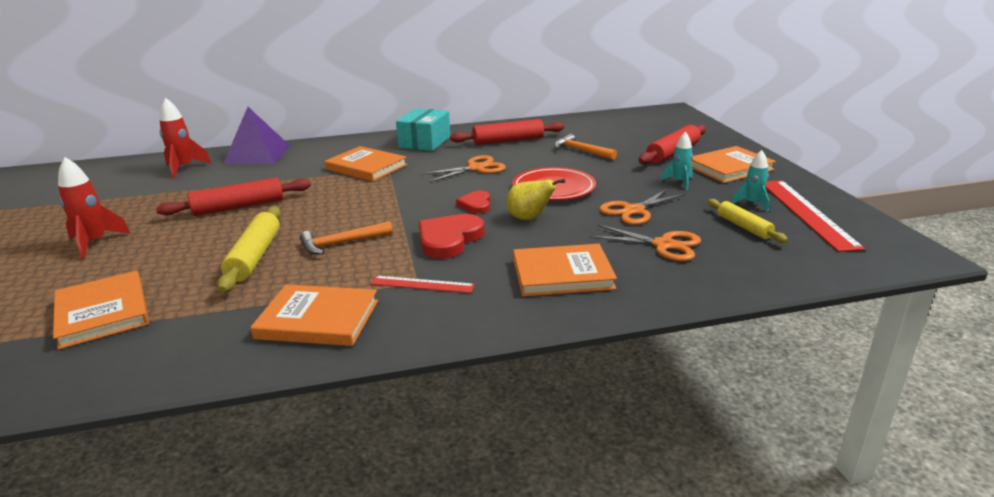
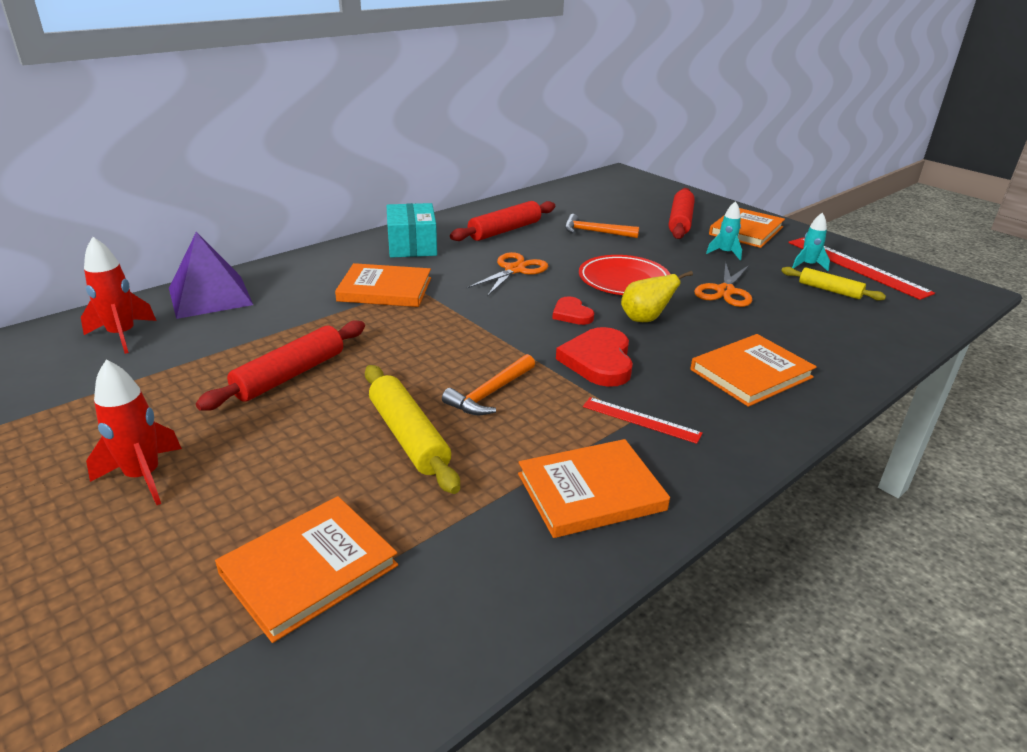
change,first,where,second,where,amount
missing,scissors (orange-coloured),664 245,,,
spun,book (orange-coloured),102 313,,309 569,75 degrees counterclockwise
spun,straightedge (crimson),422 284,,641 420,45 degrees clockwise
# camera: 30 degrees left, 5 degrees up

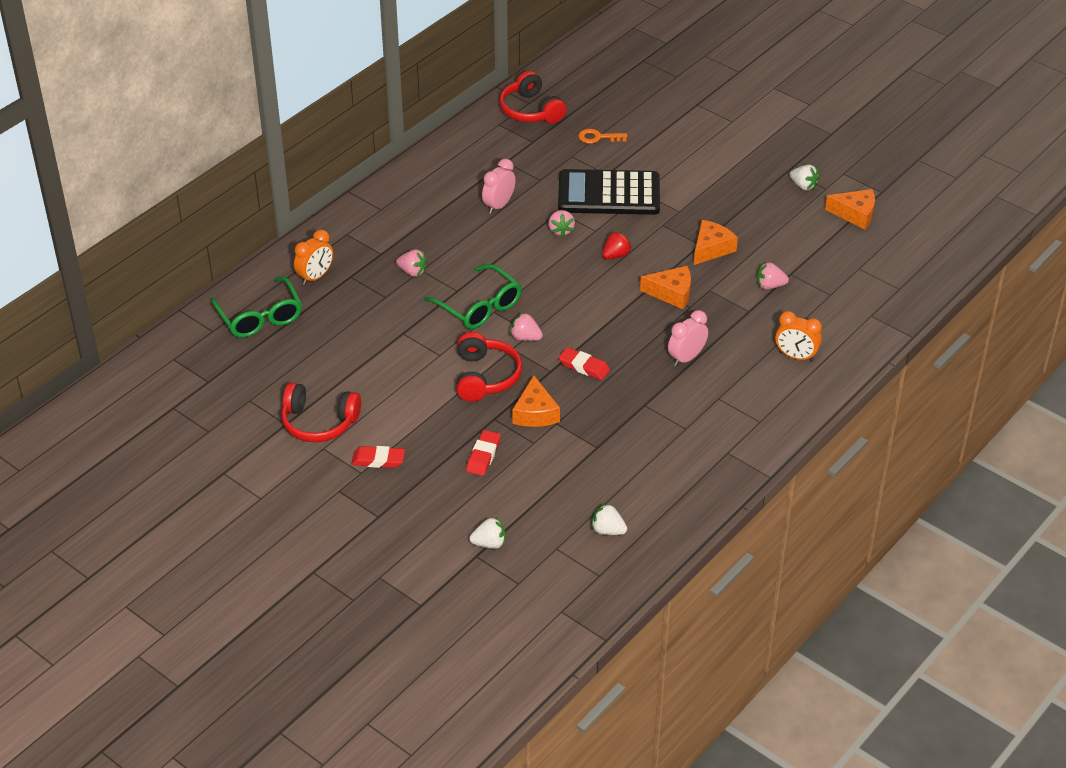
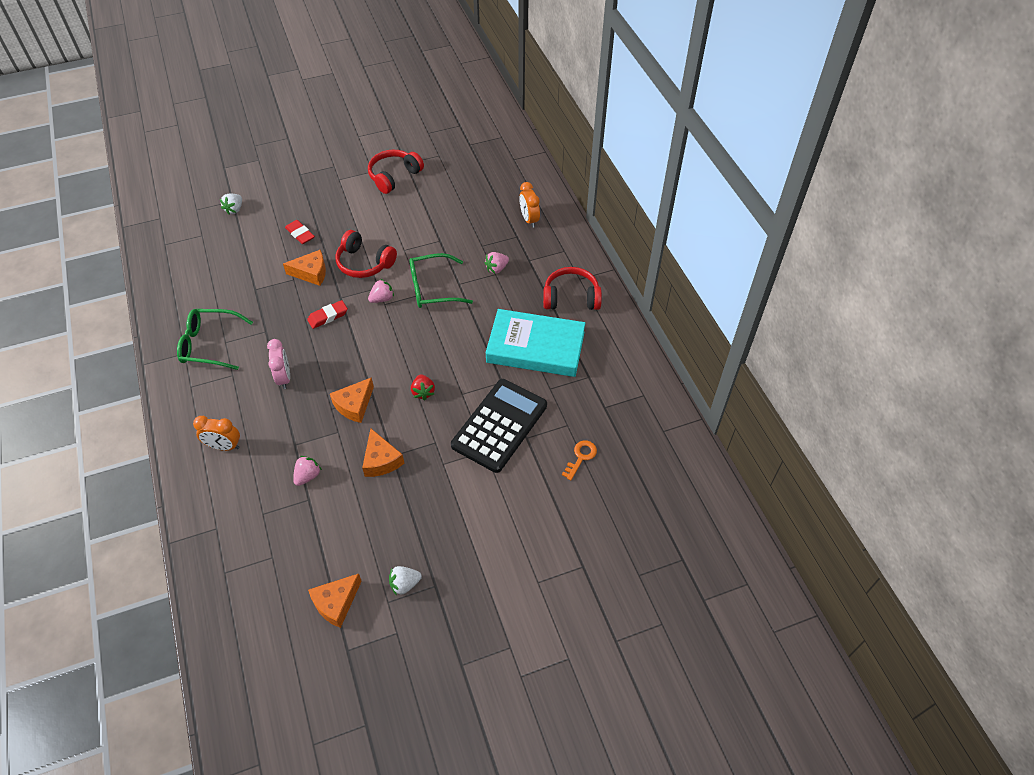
change,first,where,second,where,amount
relocated,headphones (crimson),530 110,,571 297,
exchanged,alarm clock (rosy),499 205,book (turquoise),535 347,
missing,berry (rosy),560 230,,,
relocated,eyeglasses (green),260 317,,209 344,
spun,alarm clock (orange-coloured),796 356,,224 446,135 degrees counterclockwise
spun,cheese (orange-coloured),535 413,,311 273,150 degrees clockwise
missing,pencil eraser (crimson),378 460,,,
missing,berry (pure white),608 530,,,
# camera: 120 degrees right, 10 degrees up

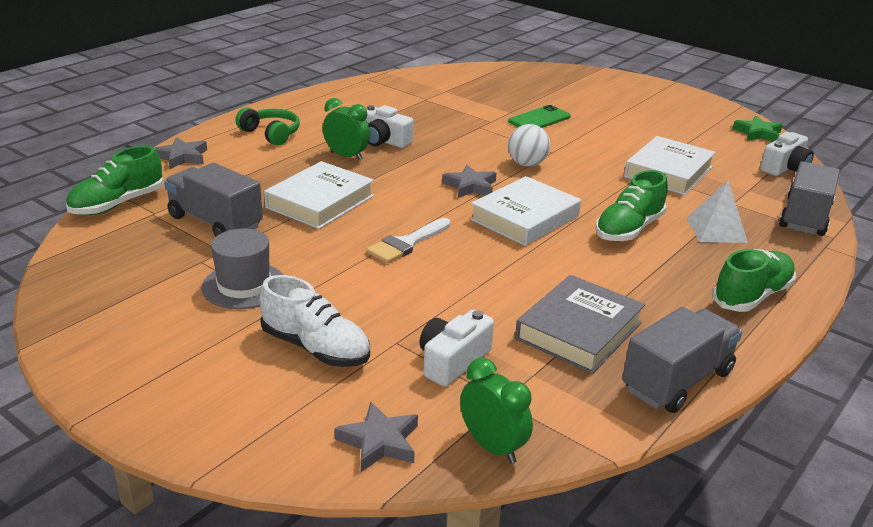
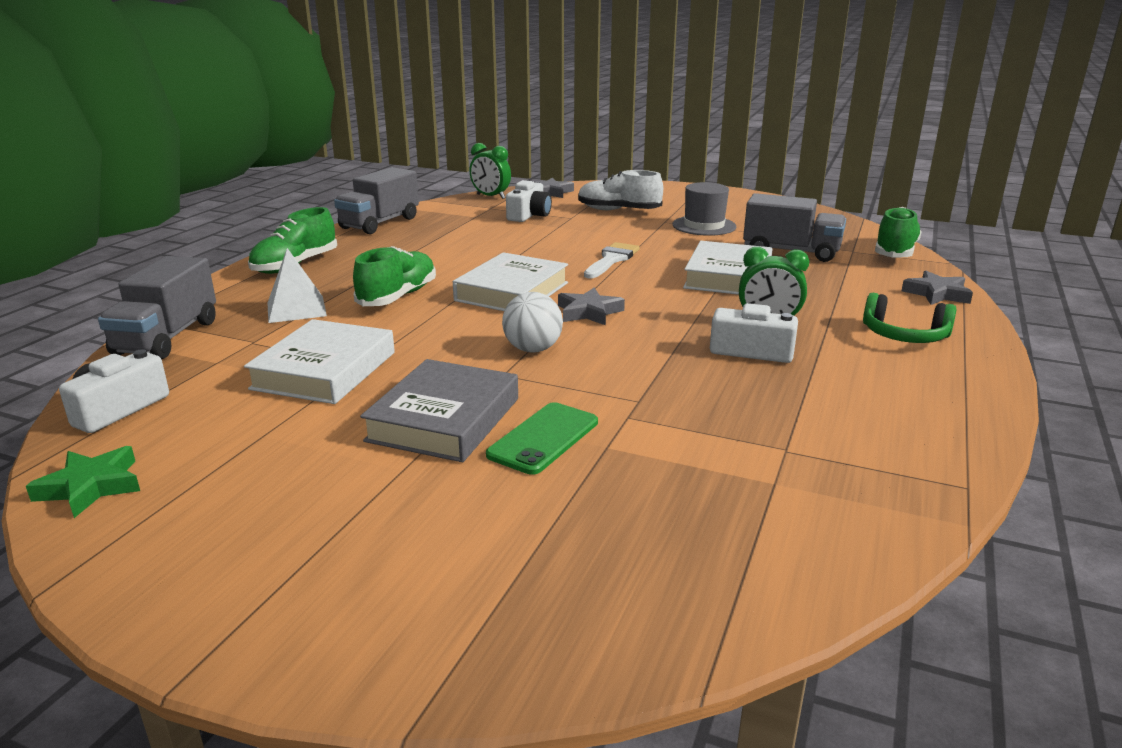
change,first,where,second,where,amount
relocated,book (grey),579 331,,444 419,
# camera: 165 degrees right, 5 degrees down

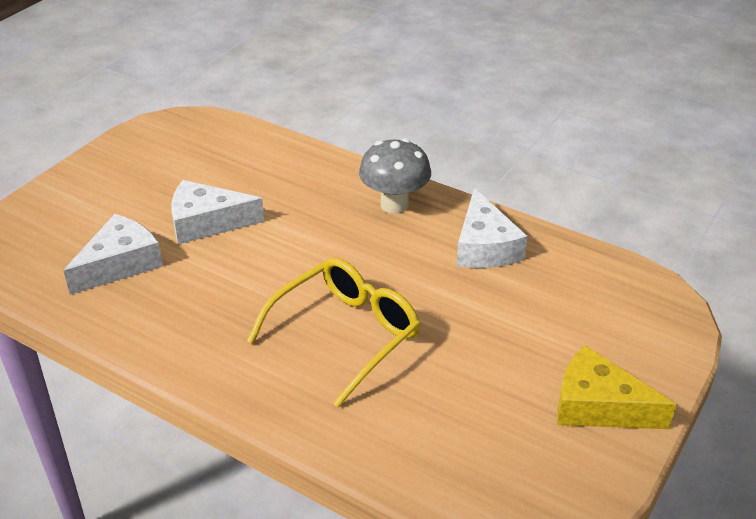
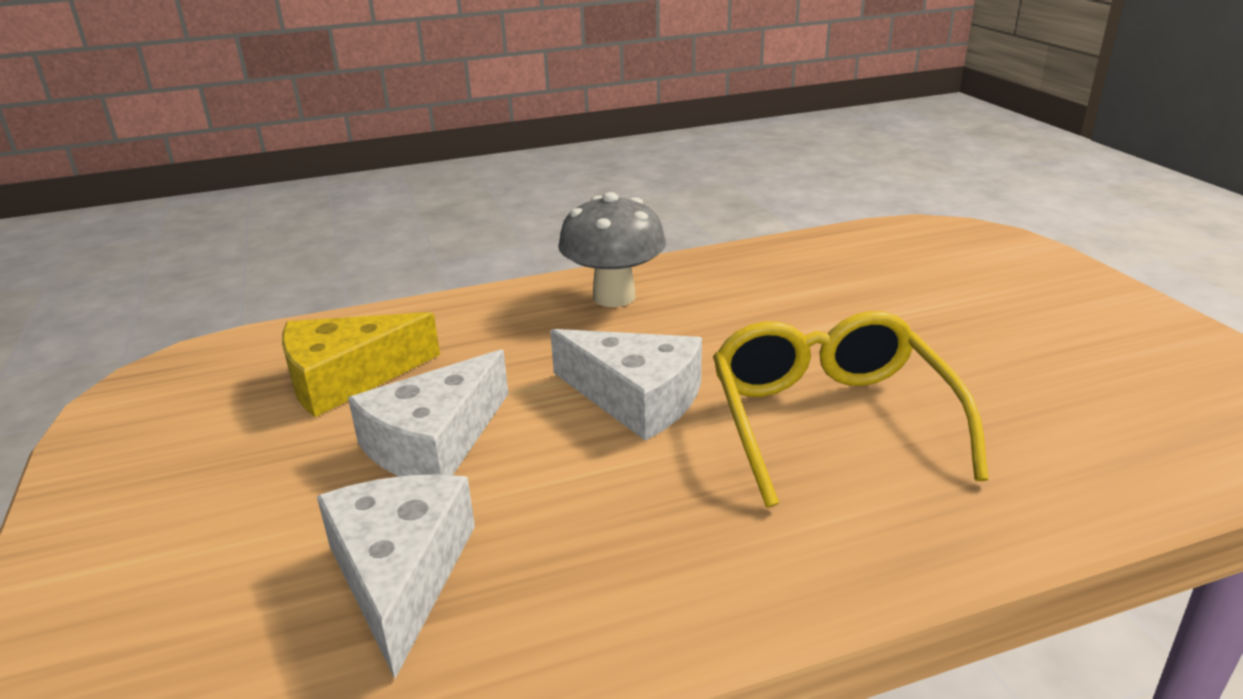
change,first,where,second,where,amount
relocated,cheese (pure white),484 246,,636 398,
relocated,cheese (golden),598 406,,347 378,
# camera: 50 degrees left, 10 degrees down

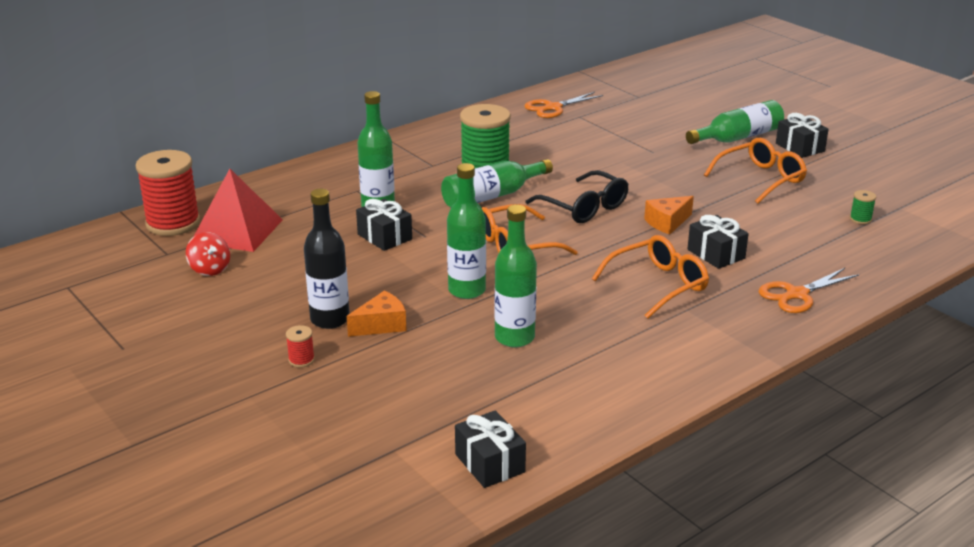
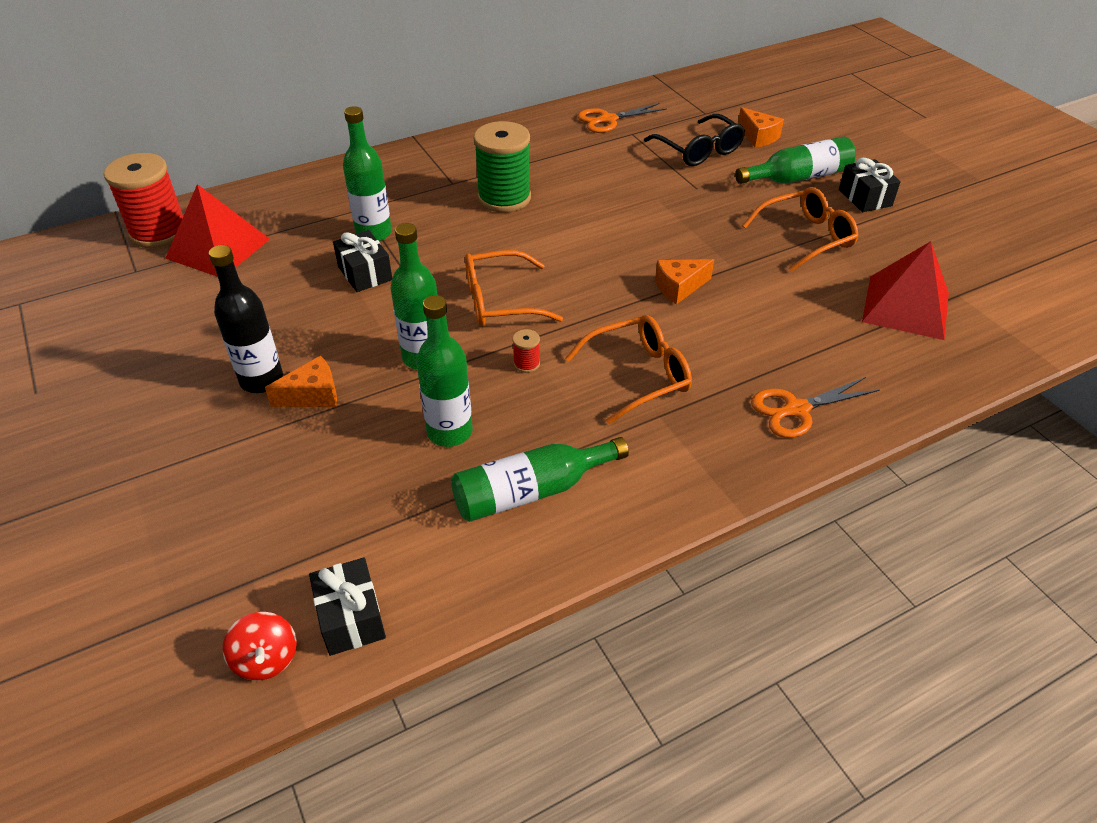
change,first,where,second,where,amount
relocated,drink bottle (green),492 196,,531 491,
relocated,eyeglasses (black),583 207,,698 150,
exchanged,spool (green),860 219,solid pyramid (crimson),906 307,
missing,present (black),716 254,,,
relocated,toy top (crimson),210 269,,266 659,
relocated,spool (crimson),301 360,,526 364,
appeared,,,cheese (orange-coloured),758 137,
# camera: 10 degrees right, 15 degrees up

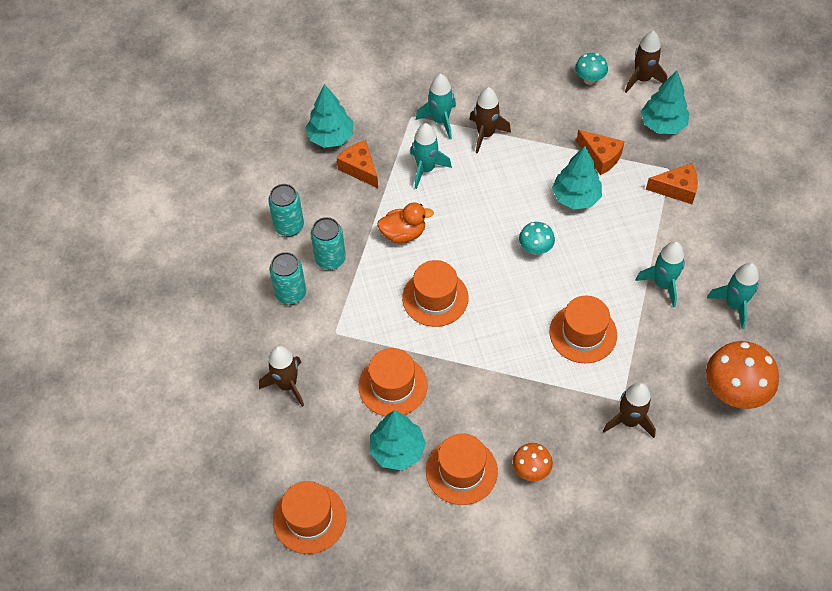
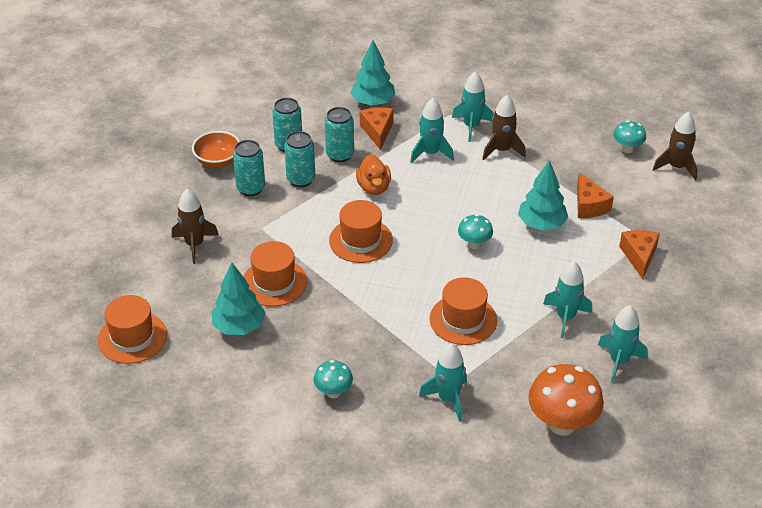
change,first,where,second,where,amount
missing,fir tree (turquoise),663 125,,,
spun,cheese (orange-coloured),676 189,,639 256,120 degrees counterclockwise
spun,duck (orange-coloured),403 233,,374 187,60 degrees clockwise
colour,spaceship (russet),629 421,spaceship (turquoise),448 399,
missing,top hat (orange-coloured),461 471,,,
colour,toadstool (orange-coloured),531 470,toadstool (turquoise),333 392,
appeared,,,soda can (turquoise),340 155,
appeared,,,bowl (orange-coloured),218 161,
# camera: 30 degrees right, 15 degrees down

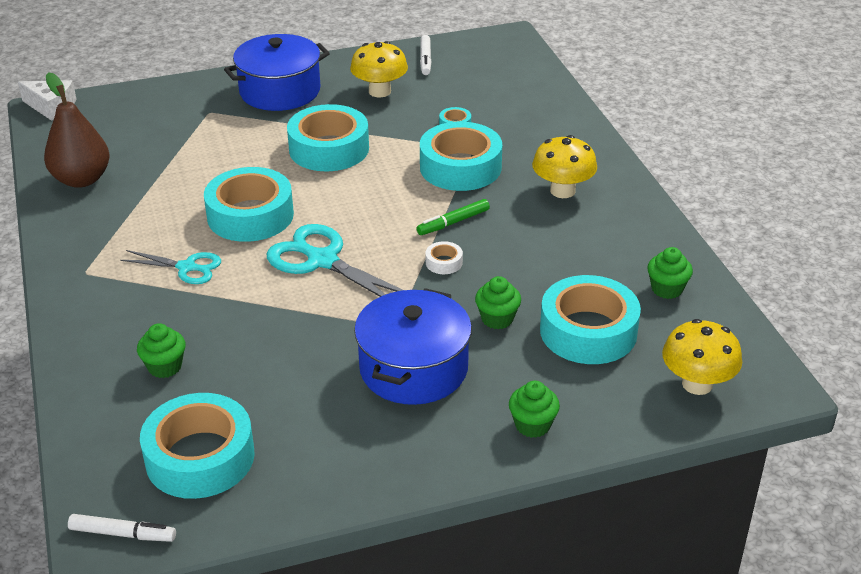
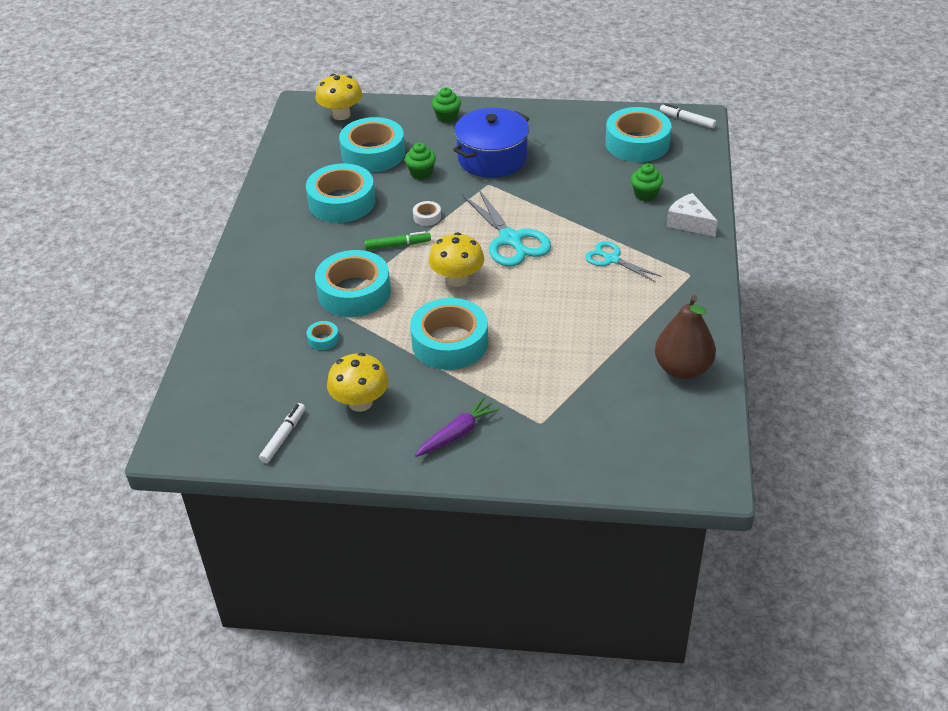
change,first,where,second,where,amount
exchanged,cooking pot (royal blue),280 91,carrot (violet),457 433,
relocated,cheese (pure white),51 107,,689 223,
relocated,toadstool (golden),562 191,,457 279,
relocated,roll of tape (turquoise),250 215,,342 202,
missing,fairy cake (green),667 289,,,
# camera: 155 degrees left, 5 degrees up

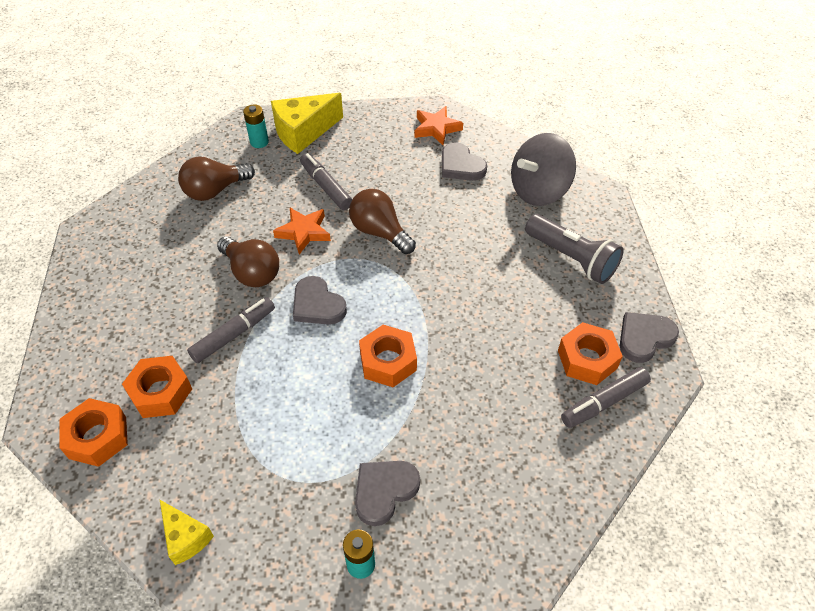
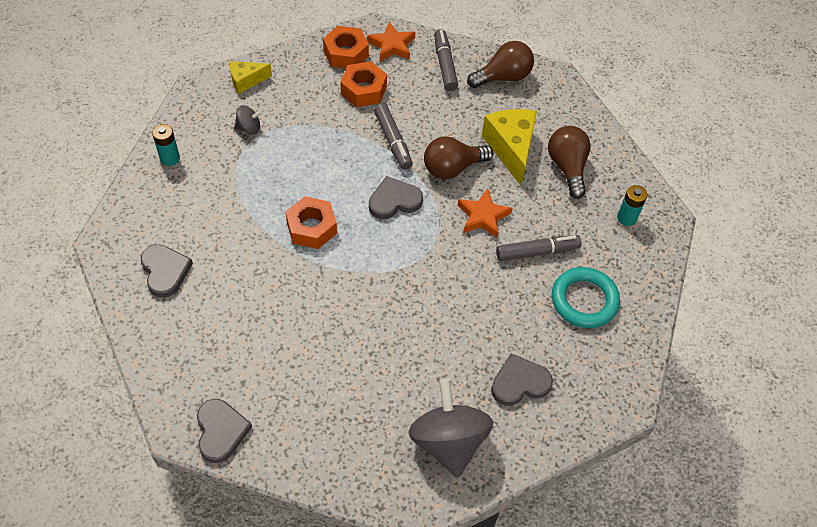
change,first,where,second,where,amount
relocated,cheese (golden),303 132,,511 149,
relocated,five-pointed star (orange-coloured),436 128,,392 45,
relocated,light bulb (russet),380 232,,503 77,
missing,flashlight (grey),571 258,,,
missing,hexagon nut (orange-coloured),587 359,,,
relocated,felt pen (grey),604 402,,445 65,
relocated,love heart (grey),384 491,,165 271,
appeared,,,toy top (grey),249 128,
appeared,,,hoop (turquoise),584 300,
# camera: 110 degrees right, 5 degrees up

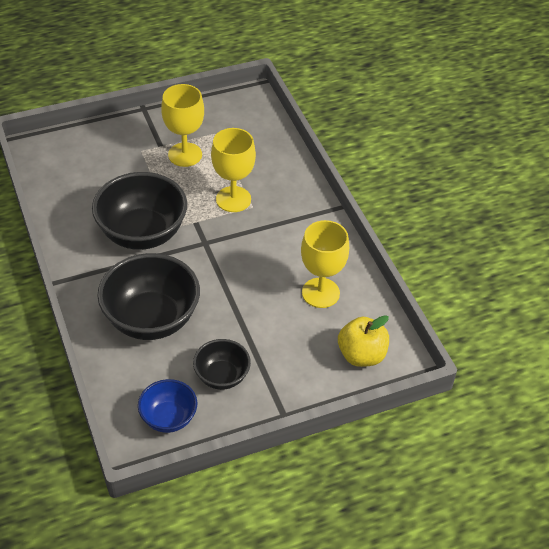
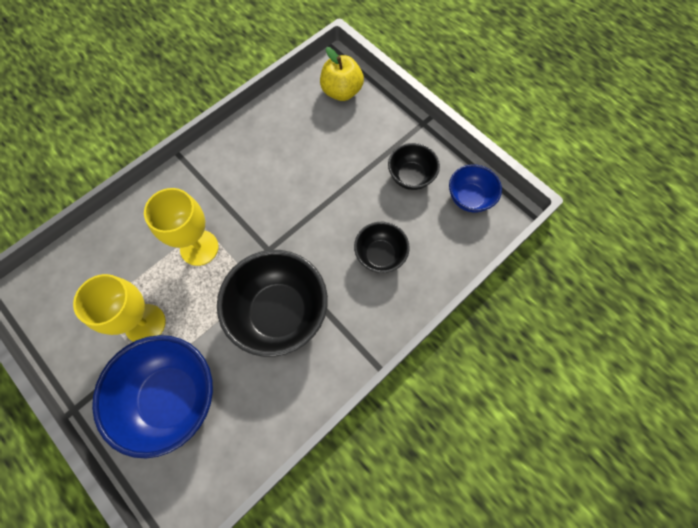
change,first,where,second,where,amount
missing,wine glass (golden),320 293,,,
size,bowl (black),151 319,,380 255,x0.55
appeared,,,bowl (royal blue),171 398,
# camera: 110 degrees left, 20 degrees up

